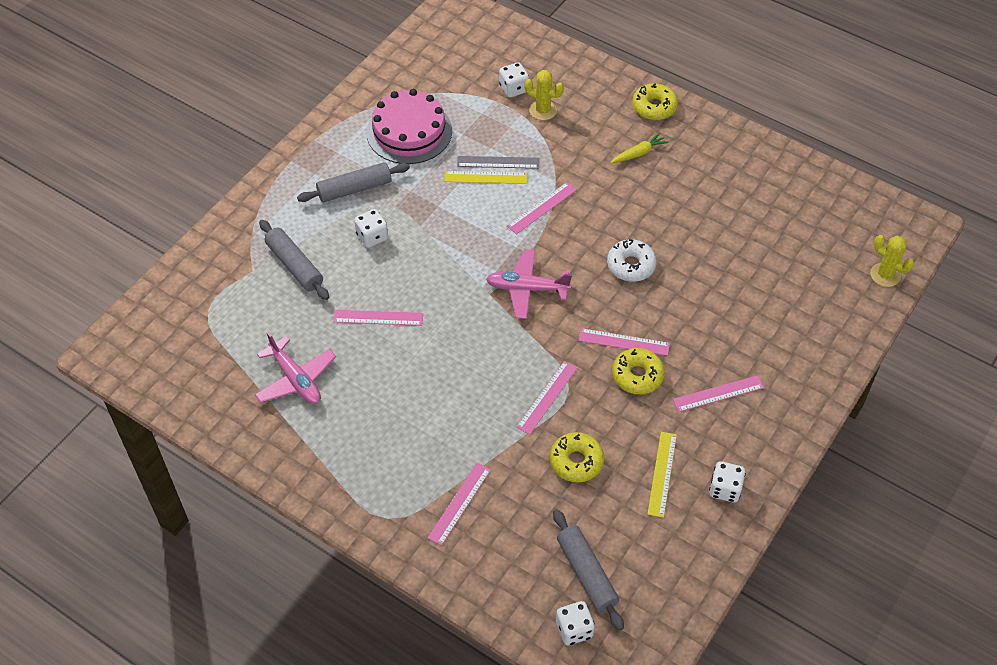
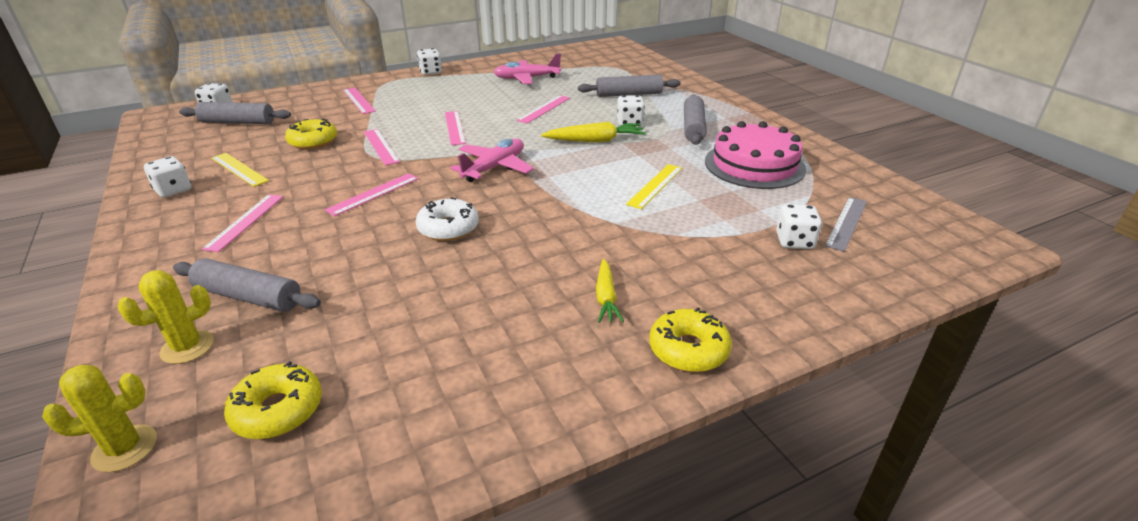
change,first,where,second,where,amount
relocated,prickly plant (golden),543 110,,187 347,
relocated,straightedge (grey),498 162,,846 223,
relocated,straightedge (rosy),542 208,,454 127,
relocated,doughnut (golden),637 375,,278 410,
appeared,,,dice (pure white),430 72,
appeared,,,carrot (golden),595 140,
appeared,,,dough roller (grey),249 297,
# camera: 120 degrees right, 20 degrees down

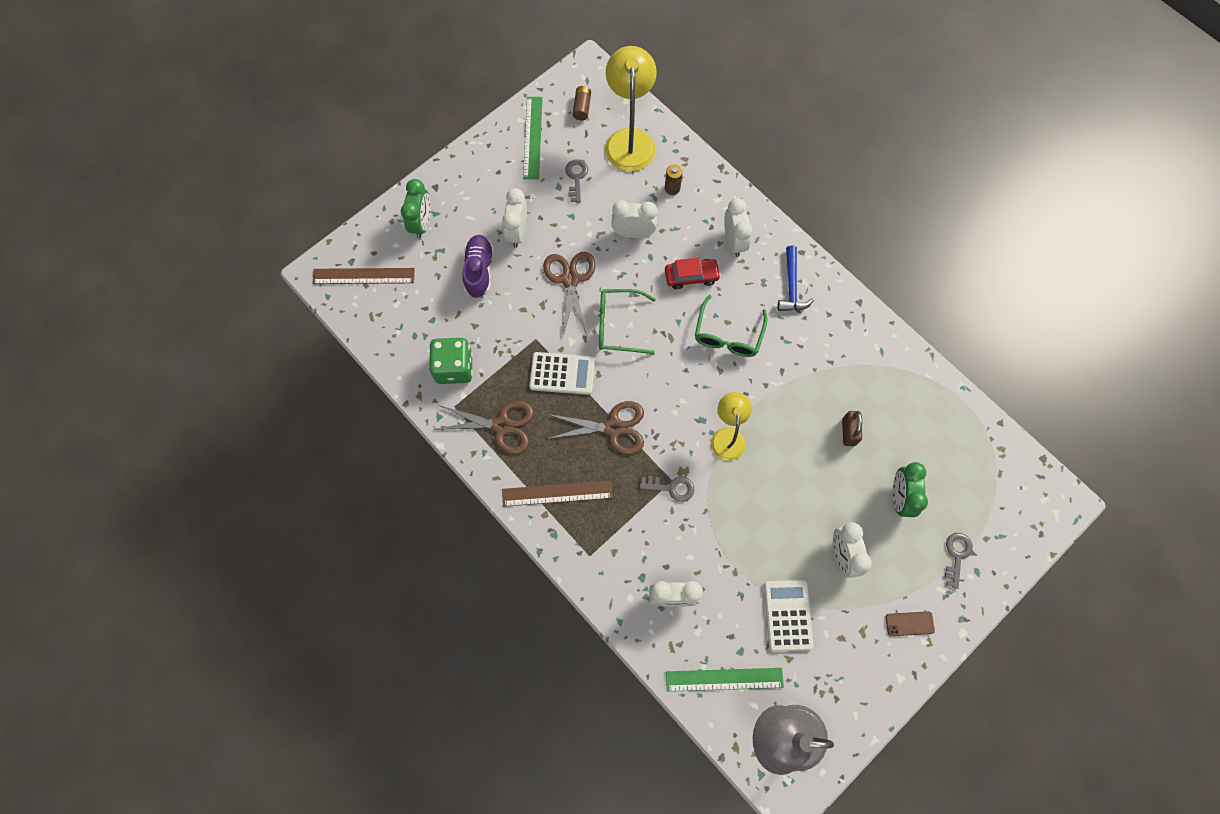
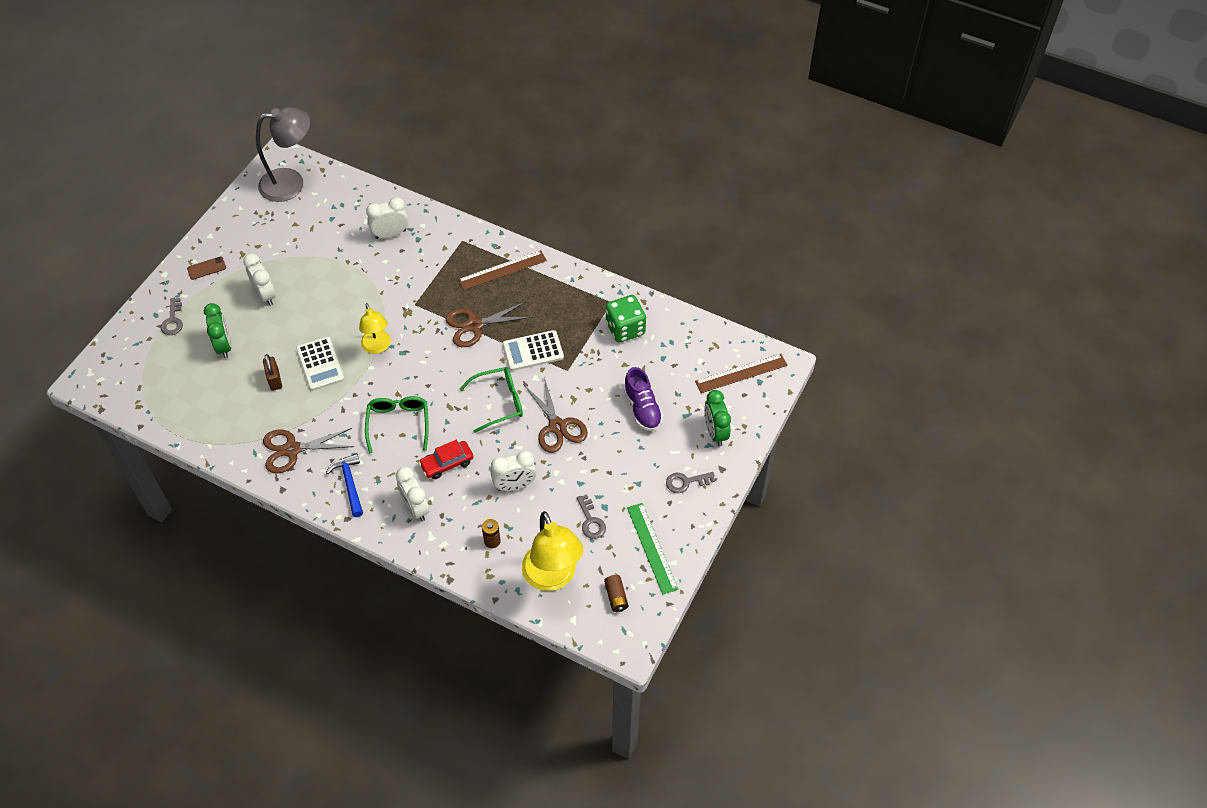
change,first,where,second,where,amount
missing,alarm clock (pure white),518 232,,,
relocated,scissors (russet),501 426,,292 449,
relocated,latchkey (grey),671 488,,686 482,
relocated,calculator (pure white),787 615,,320 364,
missing,straightedge (green),724 679,,,
# camera: 160 degrees right, 15 degrees down

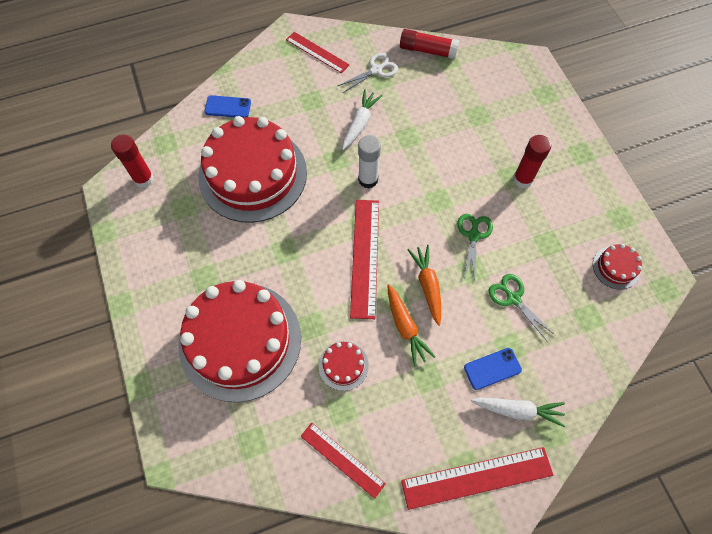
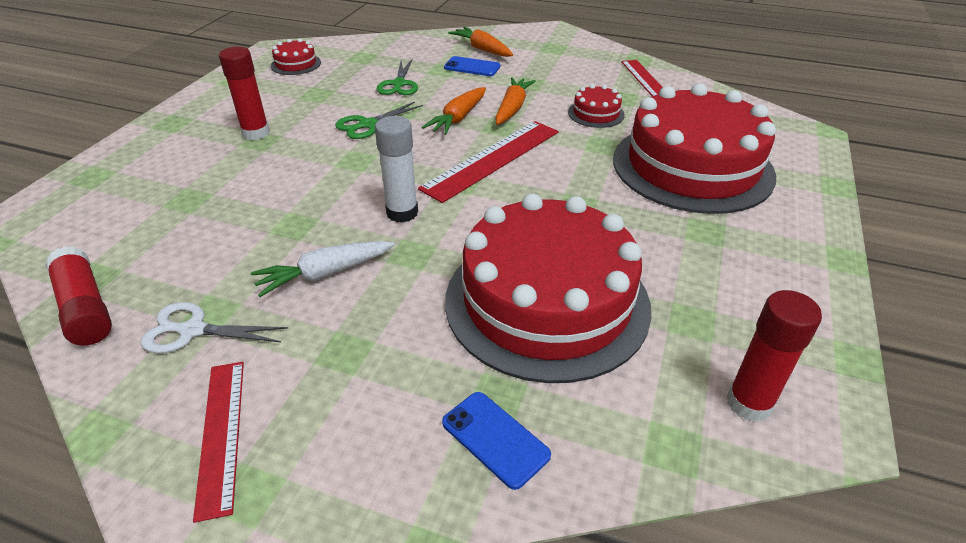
change,first,where,second,where,amount
colour,carrot (pure white),518 410,carrot (orange-coloured),482 49,
missing,straightedge (crimson),477 477,,,
# camera: 140 degrees left, 25 degrees down

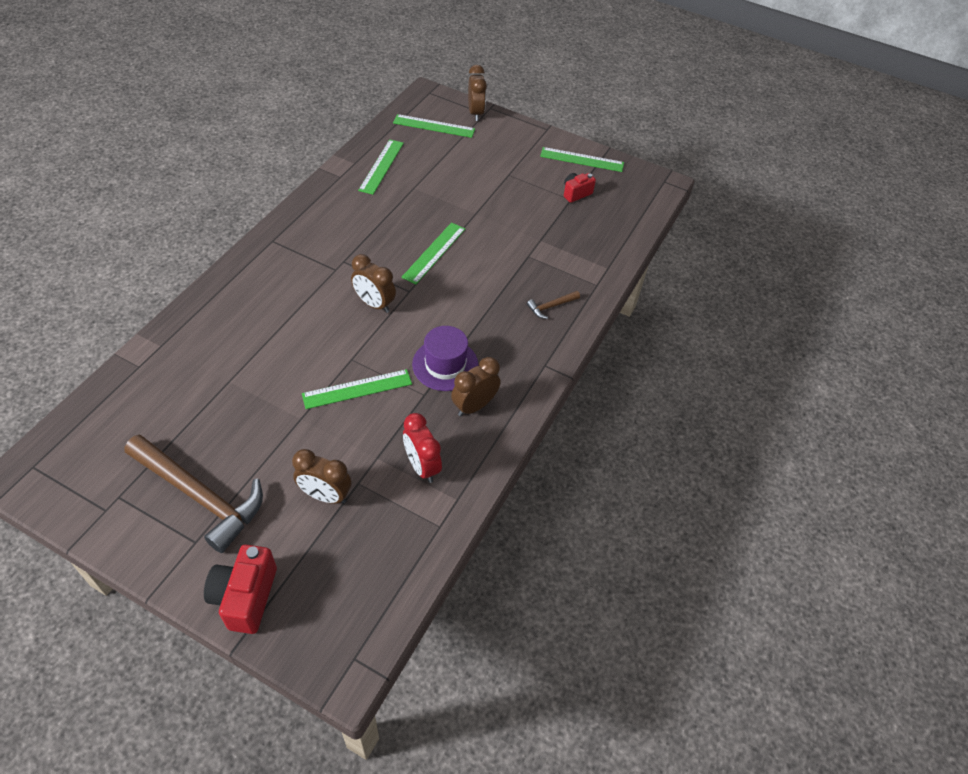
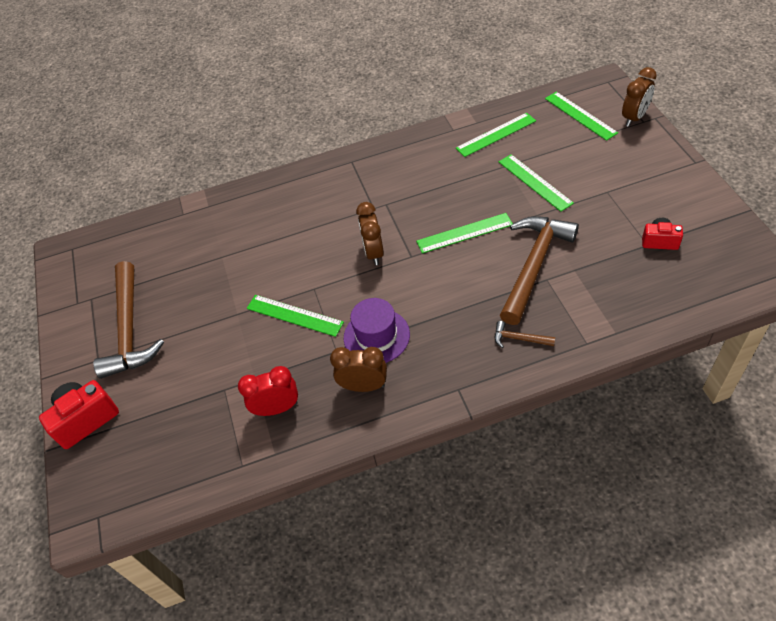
change,first,where,second,where,amount
relocated,straightedge (green),582 160,,534 182,
spun,alarm clock (crimson),422 466,,277 408,60 degrees clockwise
missing,alarm clock (russet),325 495,,,
appeared,,,hammer (russet),534 266,
# camera: 55 degrees right, 0 degrees up

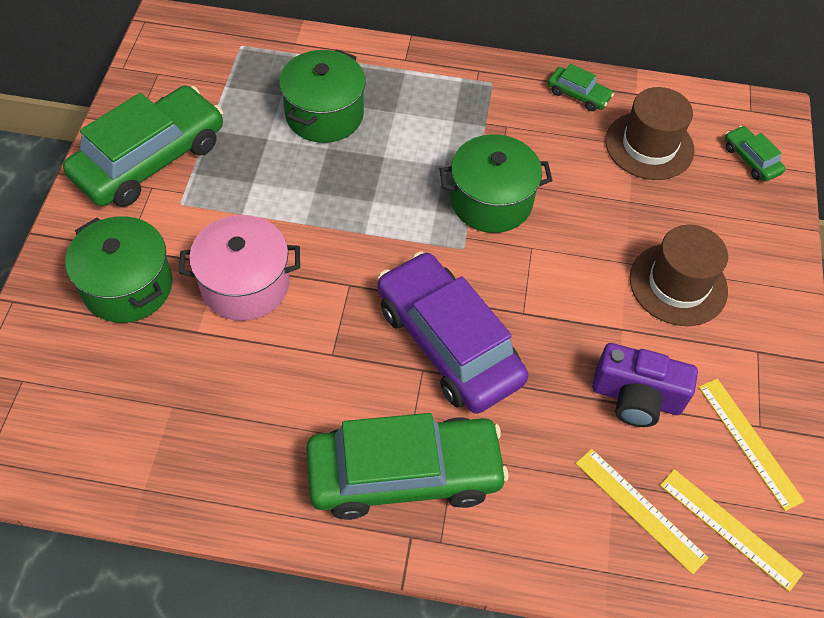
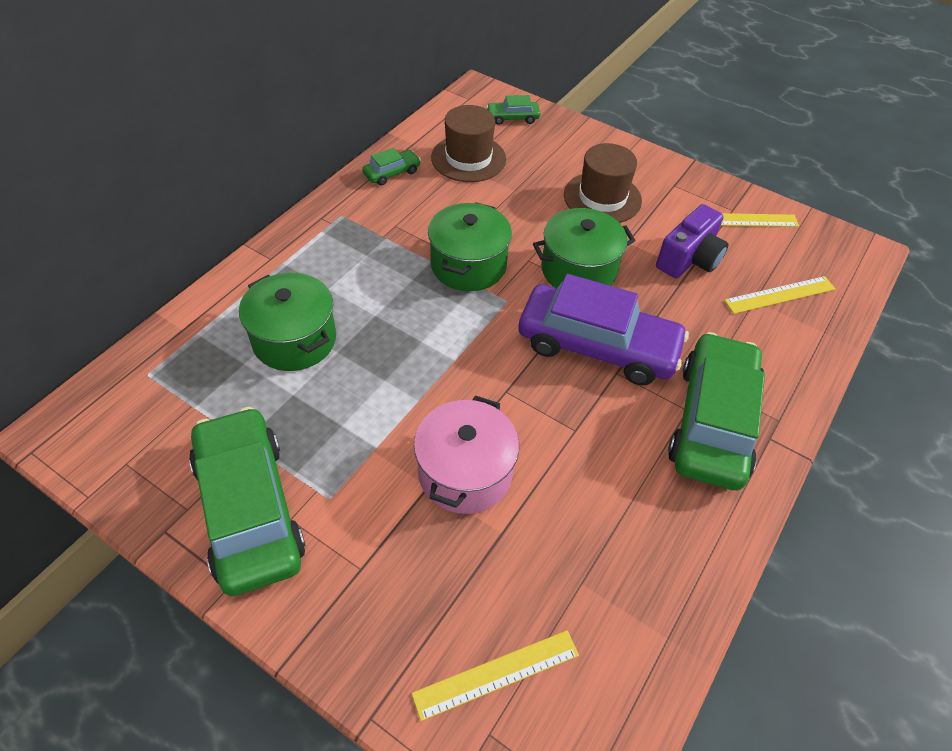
change,first,where,second,where,amount
relocated,cooking pot (green),128 286,,578 270,
spun,toy car (violet),448 343,,597 346,150 degrees counterclockwise
relocated,straightedge (golden),729 528,,496 673,
# camera: 65 degrees left, 5 degrees down

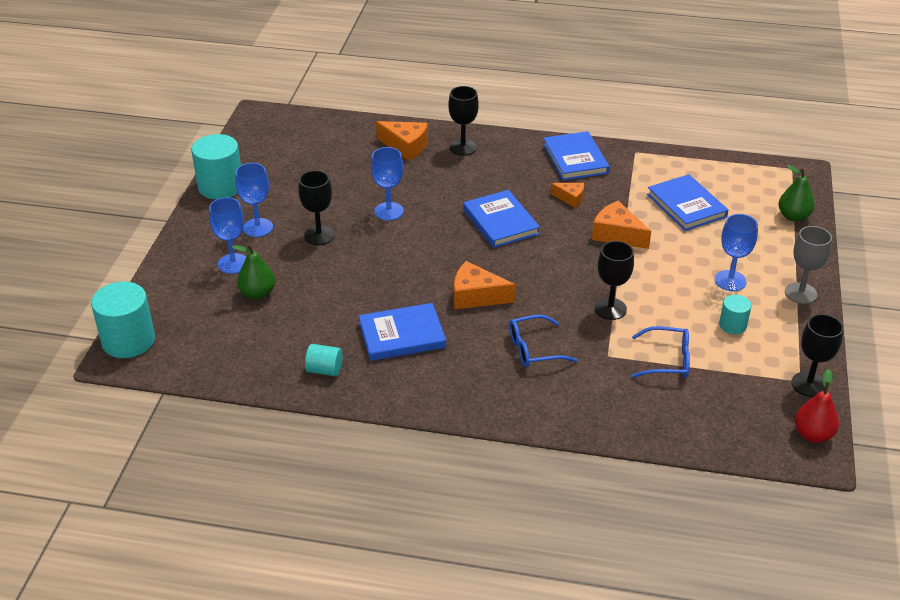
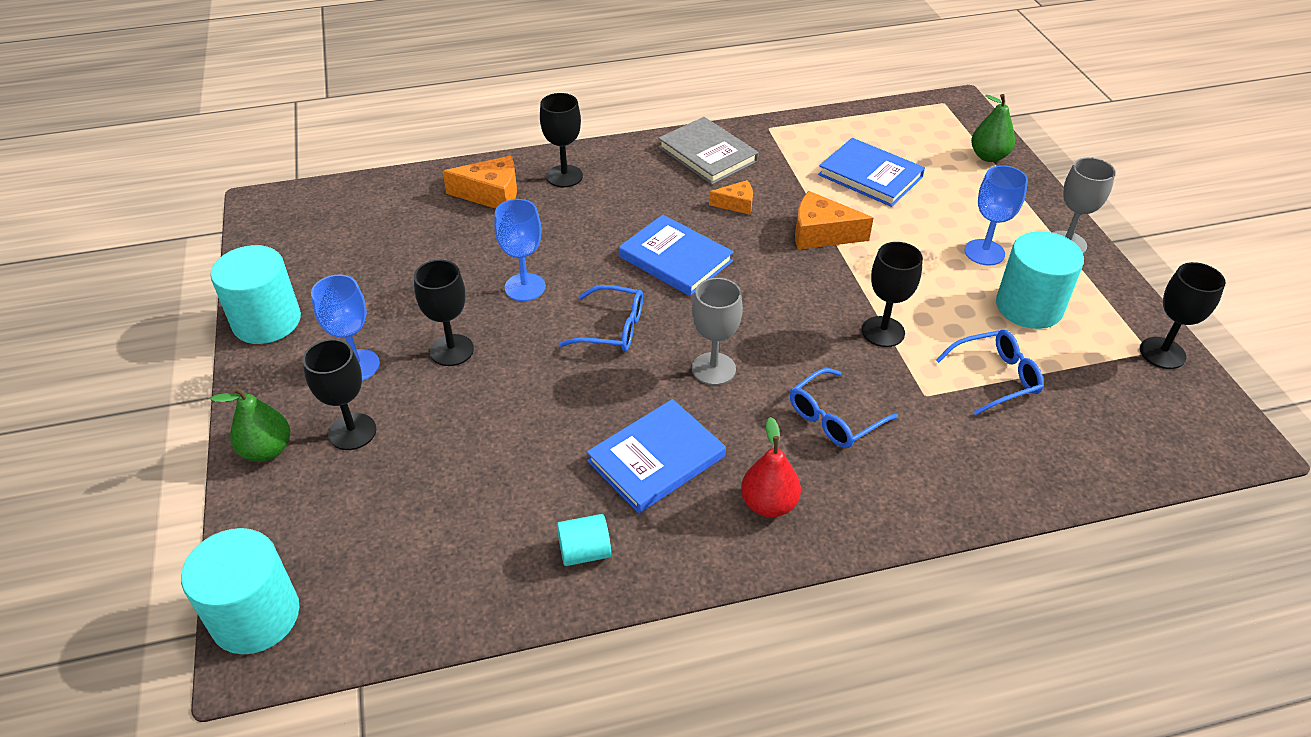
change,first,where,second,where,amount
colour,book (royal blue),575 159,book (grey),707 154,
colour,wine glass (royal blue),233 263,wine glass (black),352 432,
relocated,toy pear (green),257 293,,267 450,
exchanged,cheese (orange-coloured),476 296,wine glass (grey),713 369,
size,cylinder shape (turquoise),732 325,,1029 307,x1.89
relocated,toy pear (crimson),813 435,,768 504,
appeared,,,eyeglasses (royal blue),612 328,
# camera: 25 degrees left, 5 degrees up

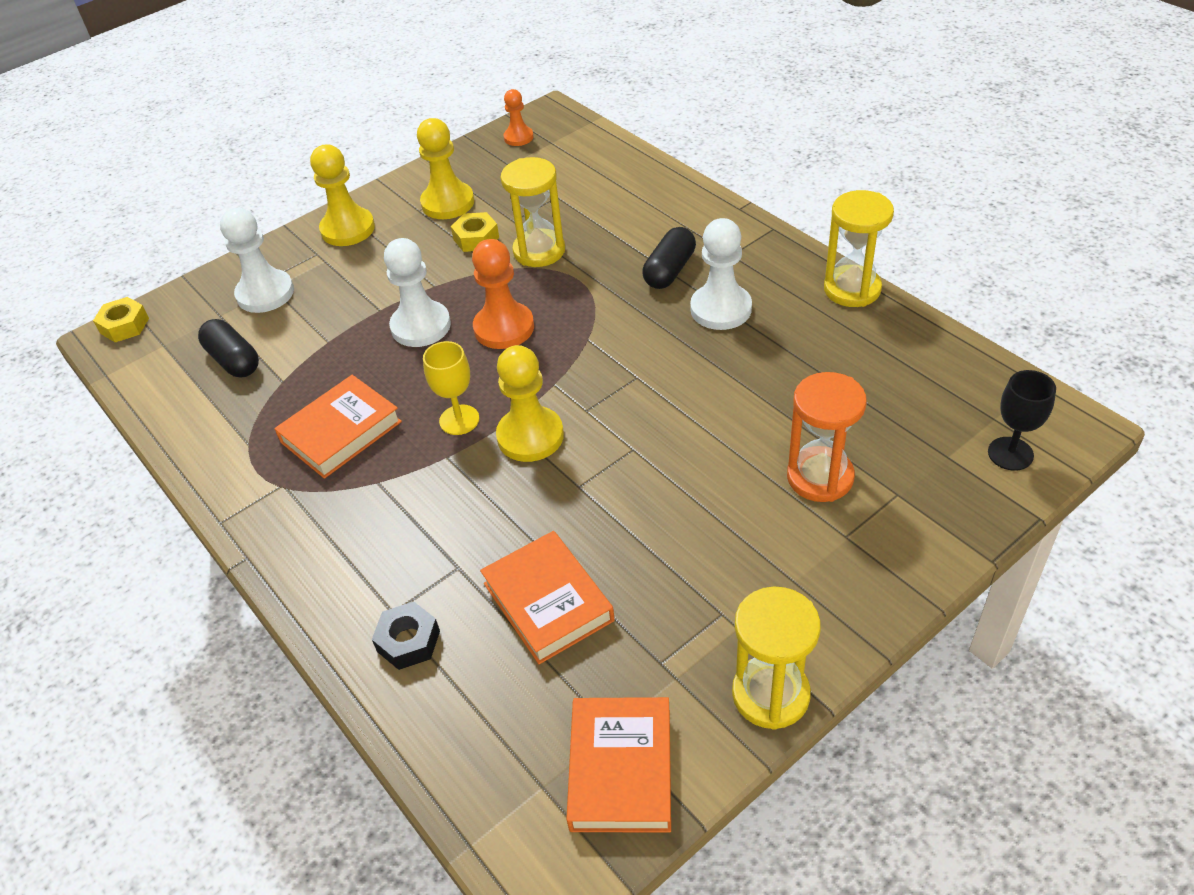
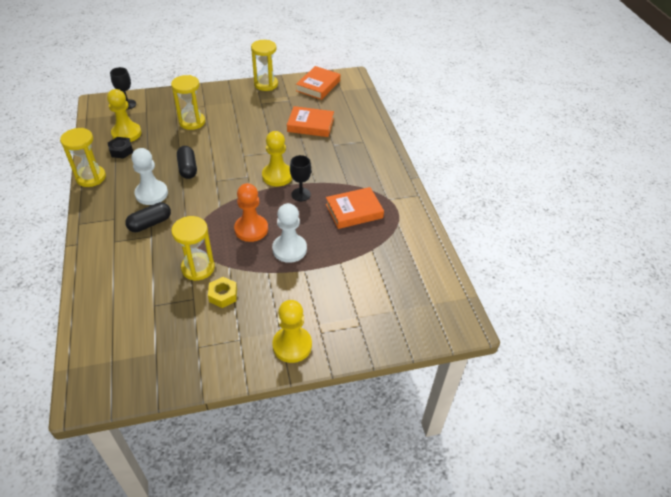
change,first,where,second,where,amount
missing,chess pawn (orange-coloured),518 137,,,
relocated,chess pawn (golden),448 203,,126 133,
missing,chess pawn (pure white),265 293,,,
missing,hexagon nut (golden),124 326,,,
relocated,capsule (black),234 360,,188 168,
colour,wine glass (golden),459 420,wine glass (black),301 194,
colour,hourglass (orange-coloured),820 477,hourglass (golden),192 122,
spun,book (orange-coloured),548 602,,310 125,75 degrees counterclockwise
relocated,hexagon nut (black),408 641,,121 151,
# camera: 160 degrees left, 0 degrees up

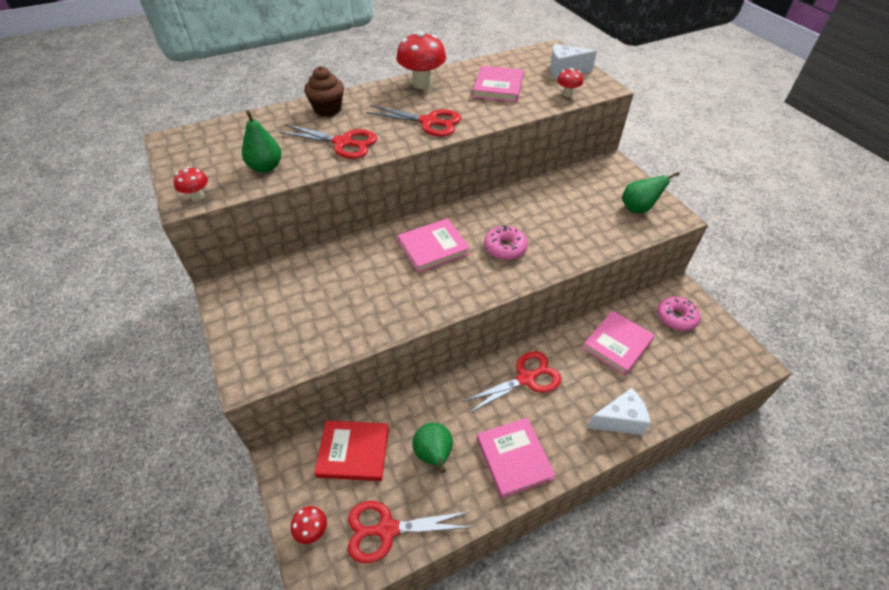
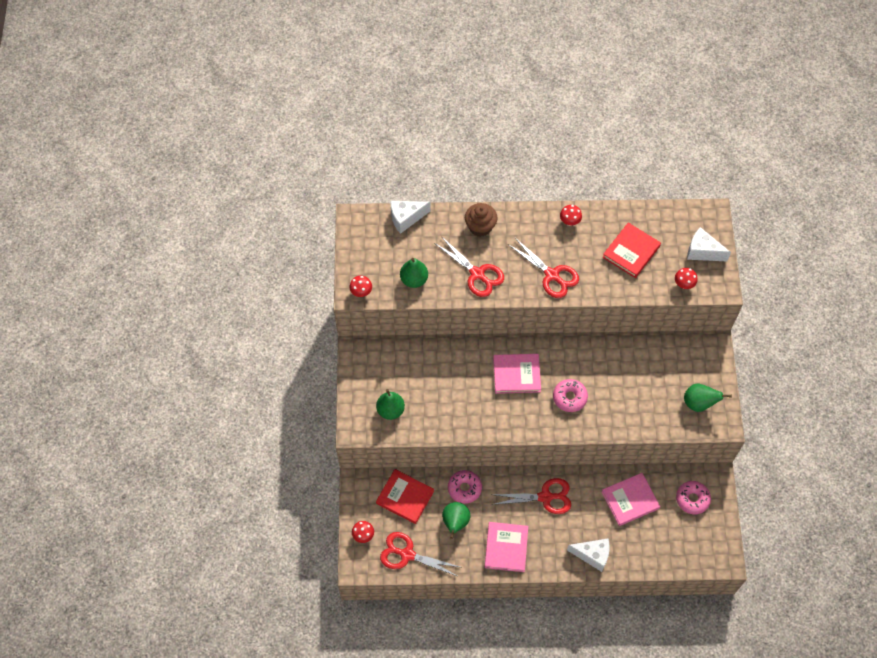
change,first,where,second,where,amount
size,toadstool (crimson),422 84,,569 221,x0.51
colour,book (rosy),498 87,book (crimson),631 251,
appeared,,,cheese (pure white),406 218,
appeared,,,toy pear (green),390 410,
appeared,,,doughnut (rosy),464 488,
# camera: 25 degrees right, 15 degrees up

